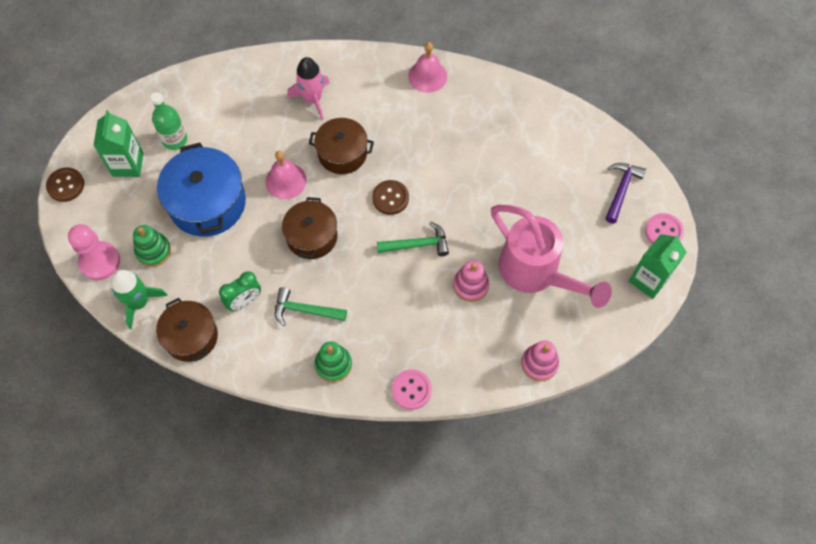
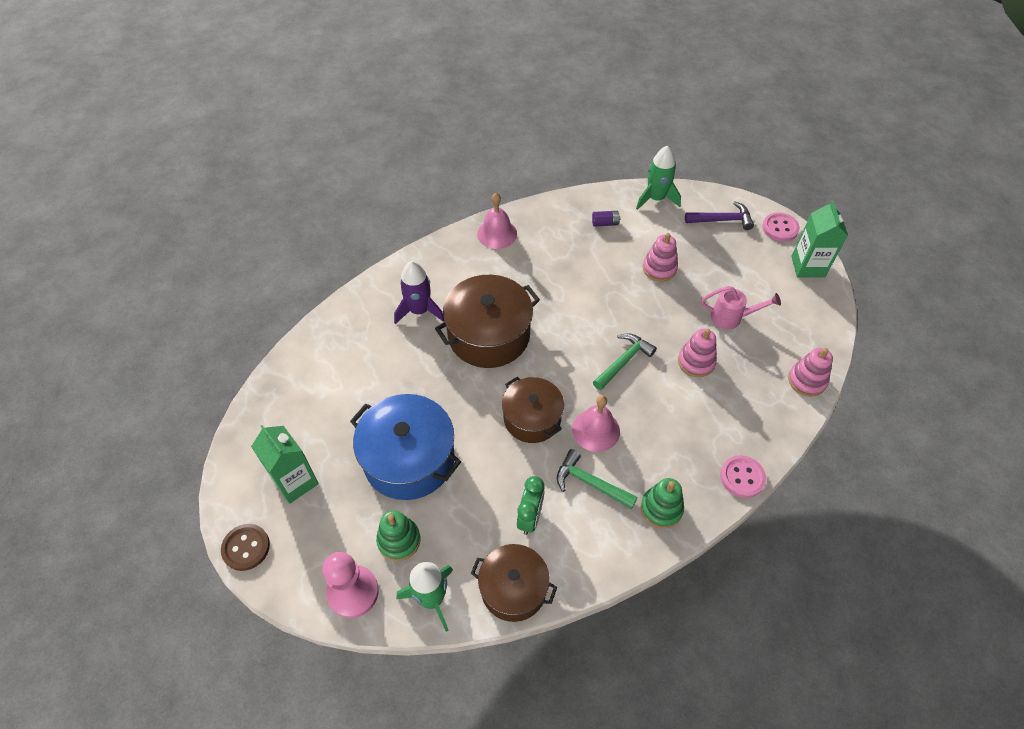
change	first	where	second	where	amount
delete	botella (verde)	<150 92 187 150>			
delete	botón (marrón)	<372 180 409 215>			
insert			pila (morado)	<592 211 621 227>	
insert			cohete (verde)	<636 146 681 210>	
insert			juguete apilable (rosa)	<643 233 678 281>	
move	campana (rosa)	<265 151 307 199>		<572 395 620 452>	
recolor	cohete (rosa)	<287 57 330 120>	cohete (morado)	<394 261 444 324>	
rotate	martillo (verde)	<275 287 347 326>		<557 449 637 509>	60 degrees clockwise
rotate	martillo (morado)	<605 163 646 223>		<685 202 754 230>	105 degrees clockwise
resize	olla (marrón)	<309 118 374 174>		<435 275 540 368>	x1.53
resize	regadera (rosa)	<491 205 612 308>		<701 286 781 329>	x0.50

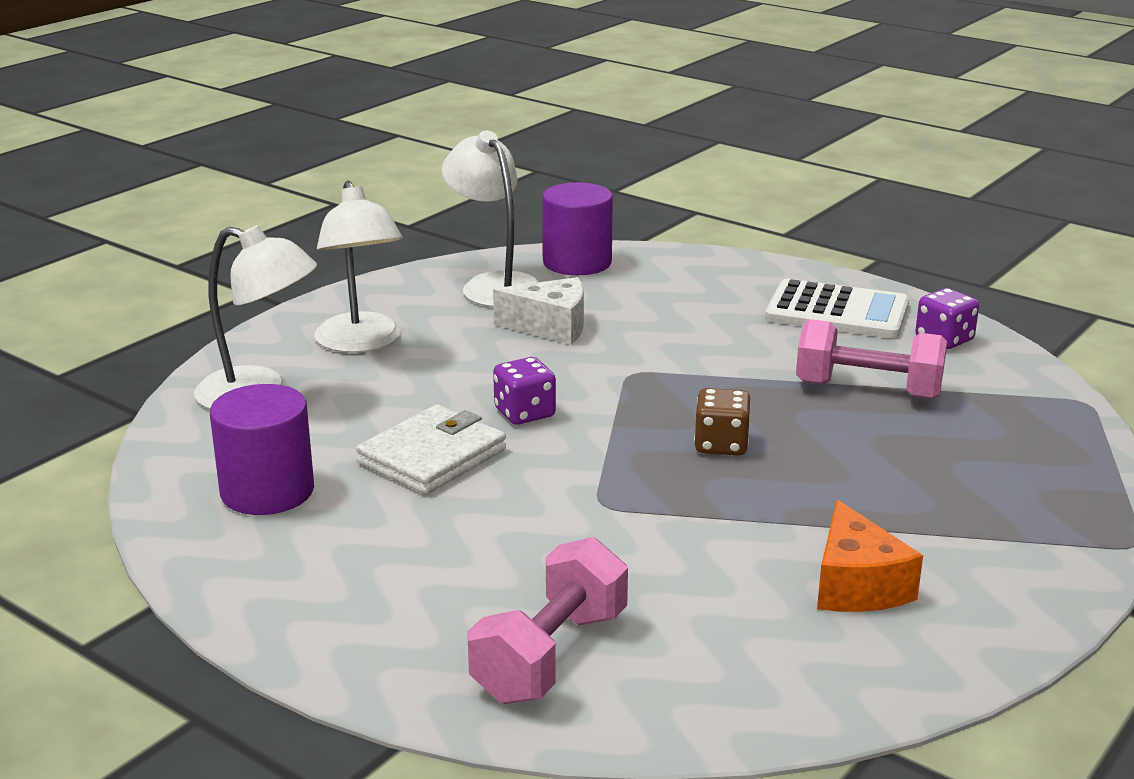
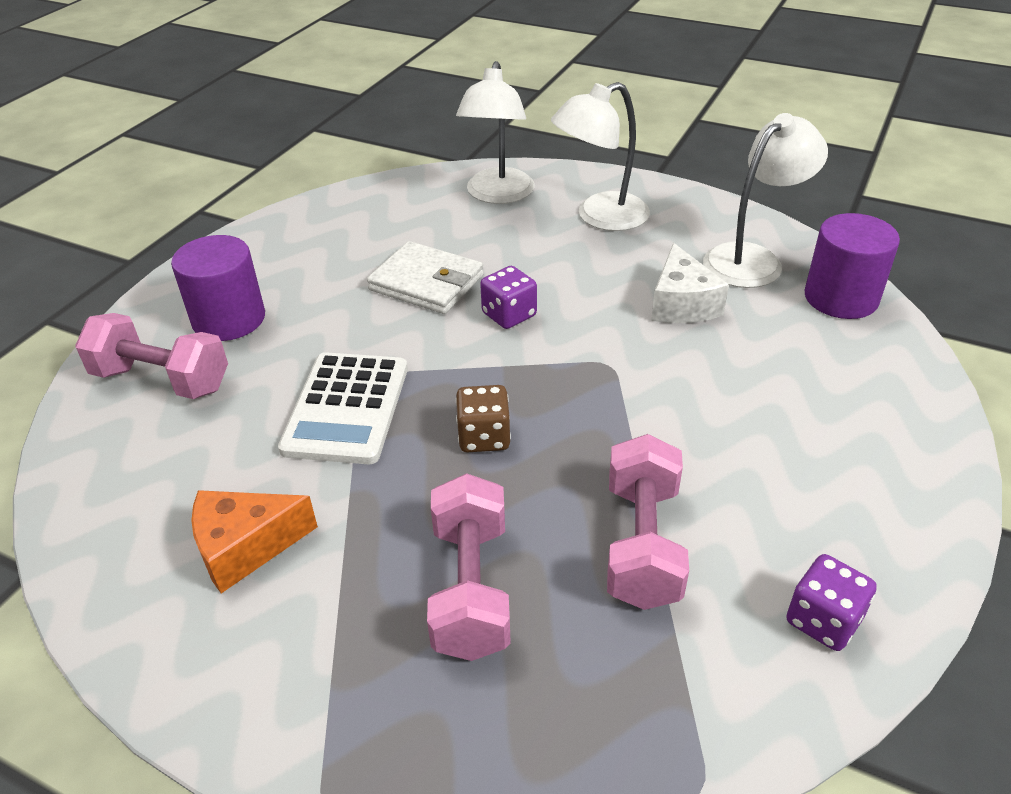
change	first	where	second	where	amount
insert			mancuerna (rosa)	<427 473 511 661>	
move	cilindro (morado)	<210 384 314 515>		<171 235 265 341>	
move	calculadora (blanco)	<765 279 909 338>		<278 352 408 464>	

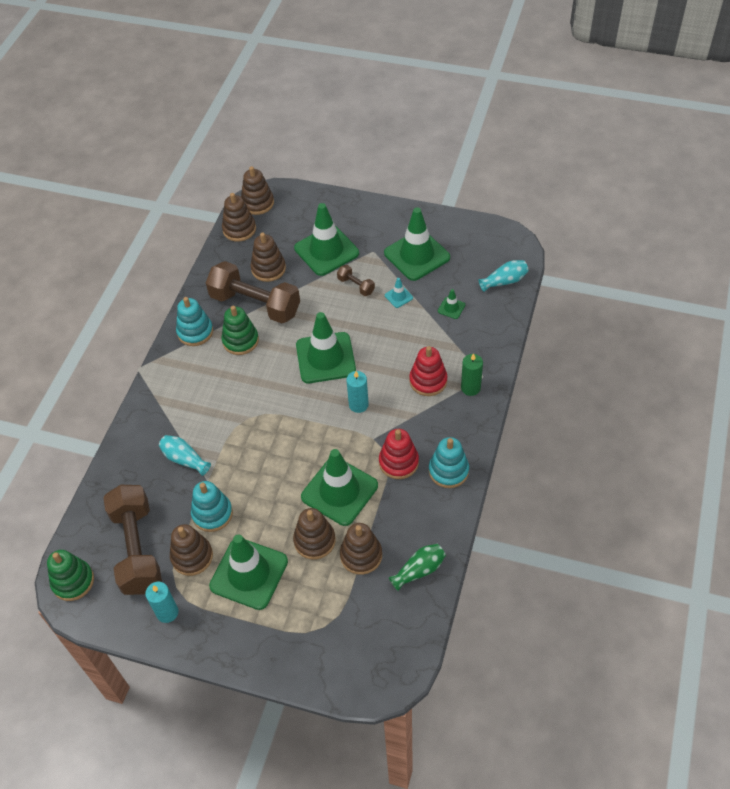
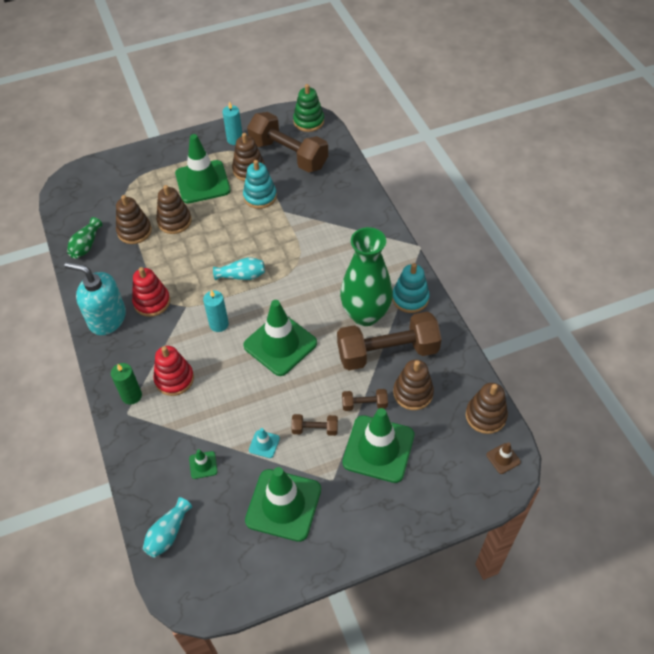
change	first	where	second	where	amount
delete	cono de tráfico (verde)	<301 449 378 526>			
insert			mancuerna (marrón)	<342 389 388 411>	
move	florero (turquesa)	<159 435 211 476>		<213 258 265 280>	
replace	juguete apilable (verde)	<222 306 259 355>	florero (verde)	<340 227 393 326>	
replace	juguete apilable (marrón)	<241 166 274 215>	cono de tráfico (marrón)	<486 442 521 474>	
replace	juguete apilable (turquesa)	<429 437 469 488>	dispensador de jabón (turquesa)	<65 262 126 335>	

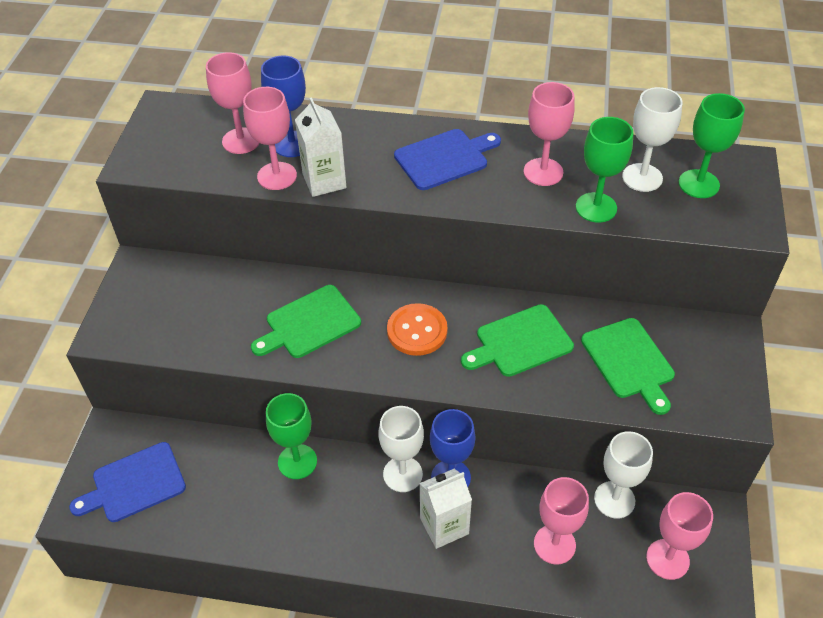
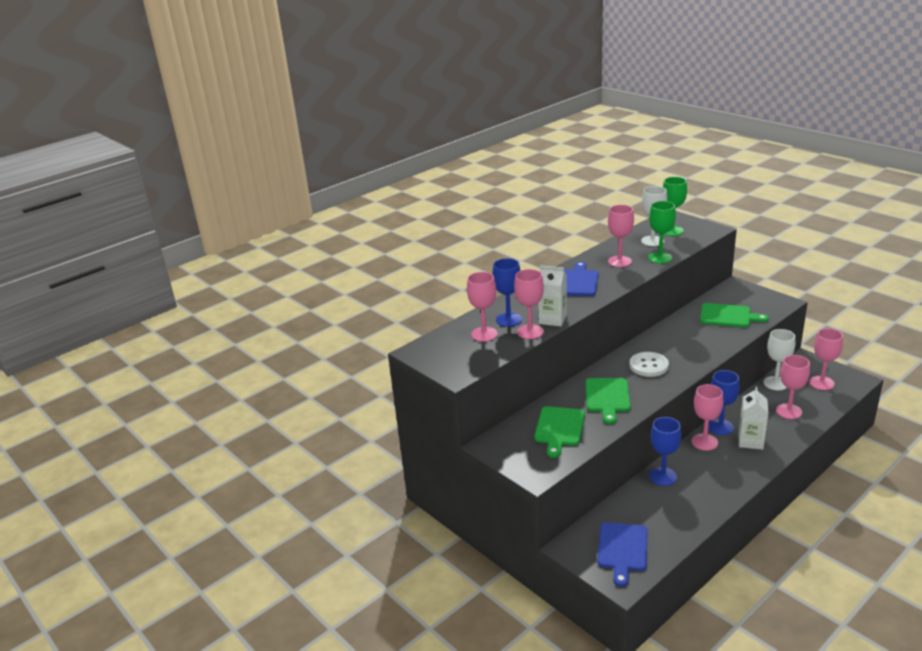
change	first	where	second	where	amount
move	tabla de cortar (verde)	<461 304 574 377>		<534 406 585 458>	
recolor	copa (verde)	<266 393 317 479>	copa (azul)	<649 417 681 486>	
recolor	copa (blanco)	<378 406 424 492>	copa (rosa)	<692 384 723 451>	
recolor	botón (naranja)	<387 303 447 356>	botón (blanco)	<630 352 669 377>	

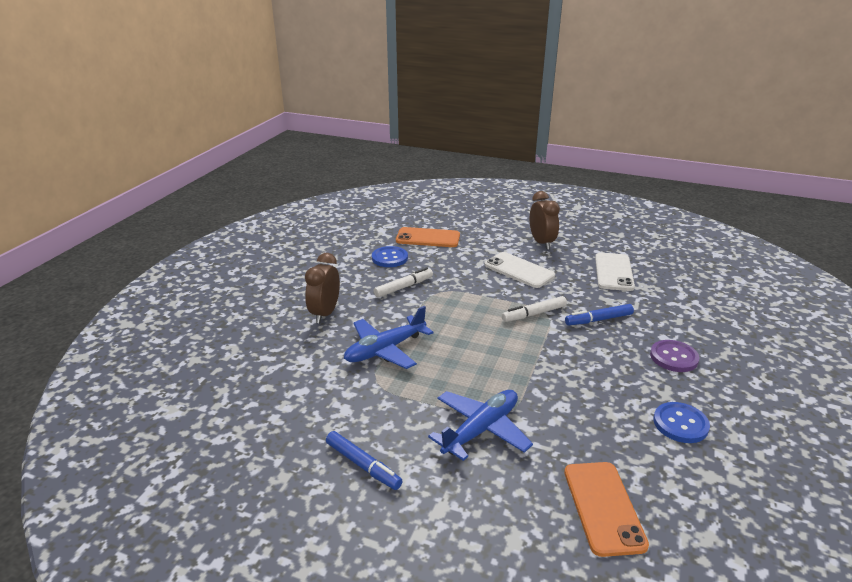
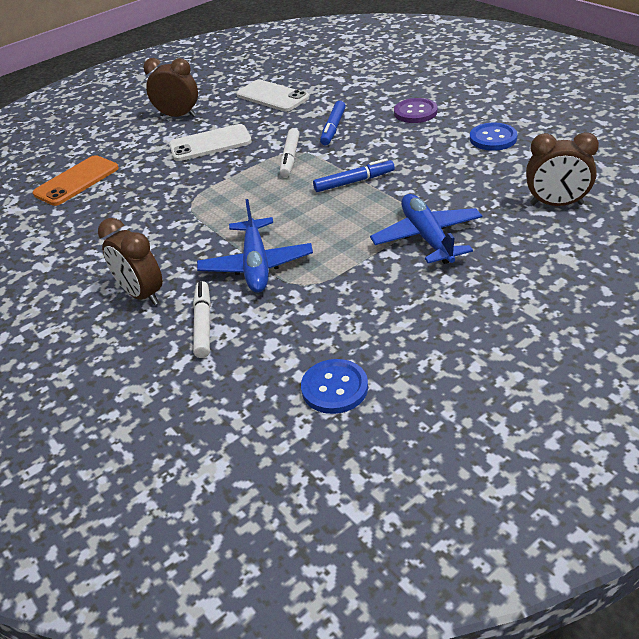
change	first	where	second	where	amount
move	rotulador (azul)	<326 431 403 490>		<313 158 395 192>	
move	botón (azul)	<372 246 408 267>		<301 359 368 414>	
move	rotulador (blanco)	<374 267 433 297>		<193 281 211 358>	
replace	móvil (naranja)	<564 462 649 557>	despertador (marrón)	<526 132 599 206>	

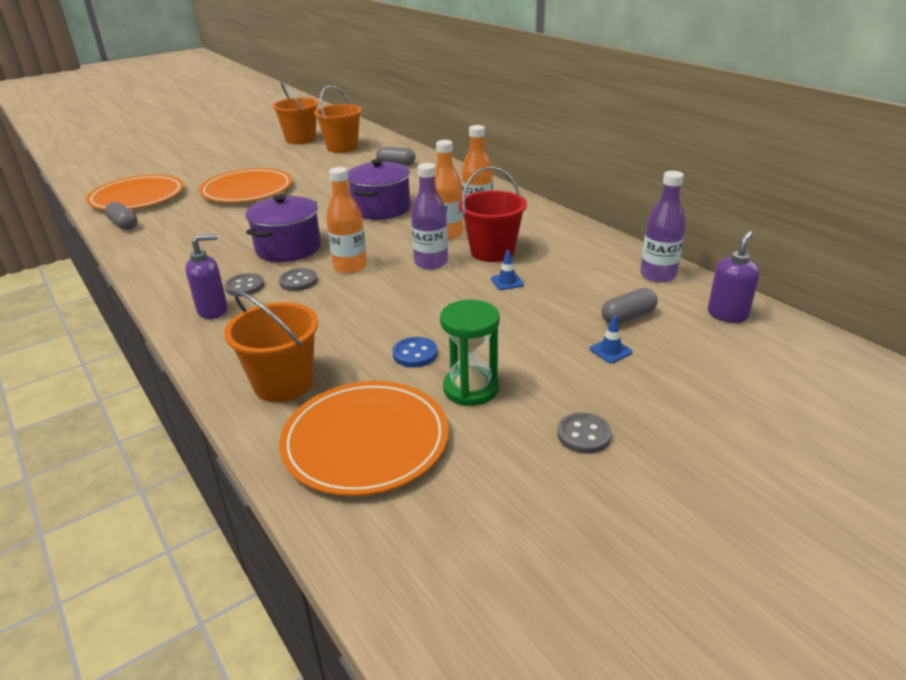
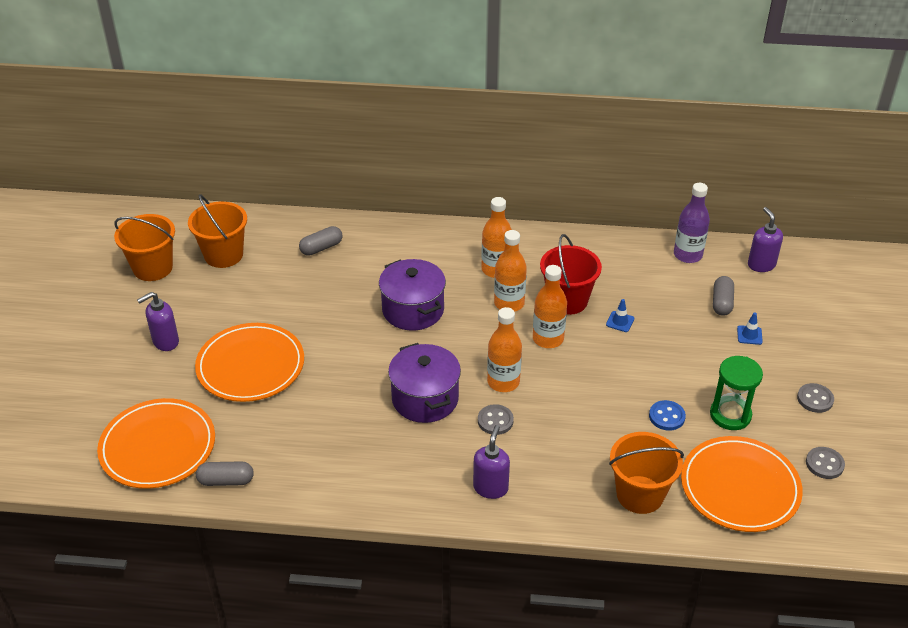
change	first	where	second	where	amount
insert			dispensador de jabón (morado)	<137 292 179 351>	
move	botón (gris)	<225 273 264 296>		<806 447 845 479>	
recolor	botella (morado)	<411 163 448 270>	botella (naranja)	<533 265 567 348>	

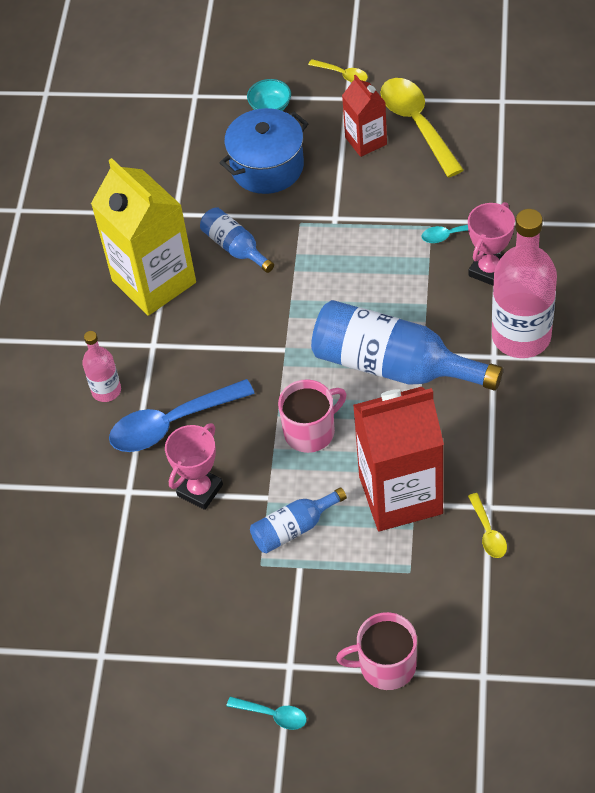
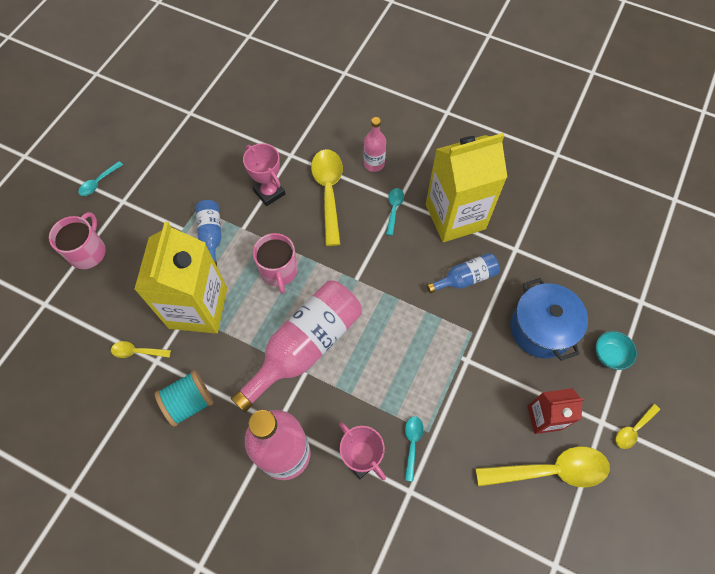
change	first	where	second	where	amount
insert			carrete (turquesa)	<155 370 213 427>	
insert			cuchara (turquesa)	<386 188 404 236>	
recolor	cuchara (azul)	<109 379 255 452>	cuchara (amarillo)	<311 149 343 246>	
recolor	botella (azul)	<311 300 503 391>	botella (rosa)	<231 280 362 412>	
recolor	cartón de leche (rojo)	<353 387 444 531>	cartón de leche (amarillo)	<134 222 227 334>	

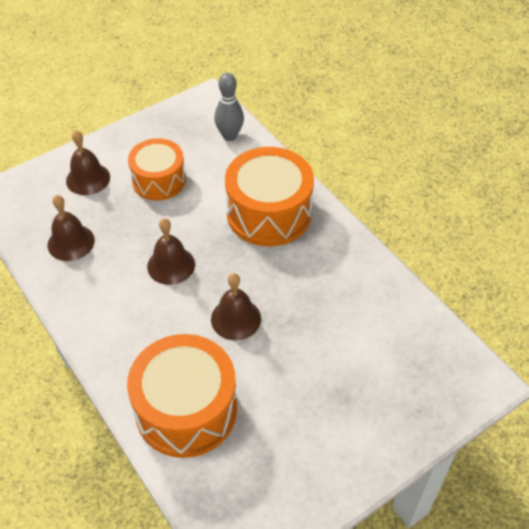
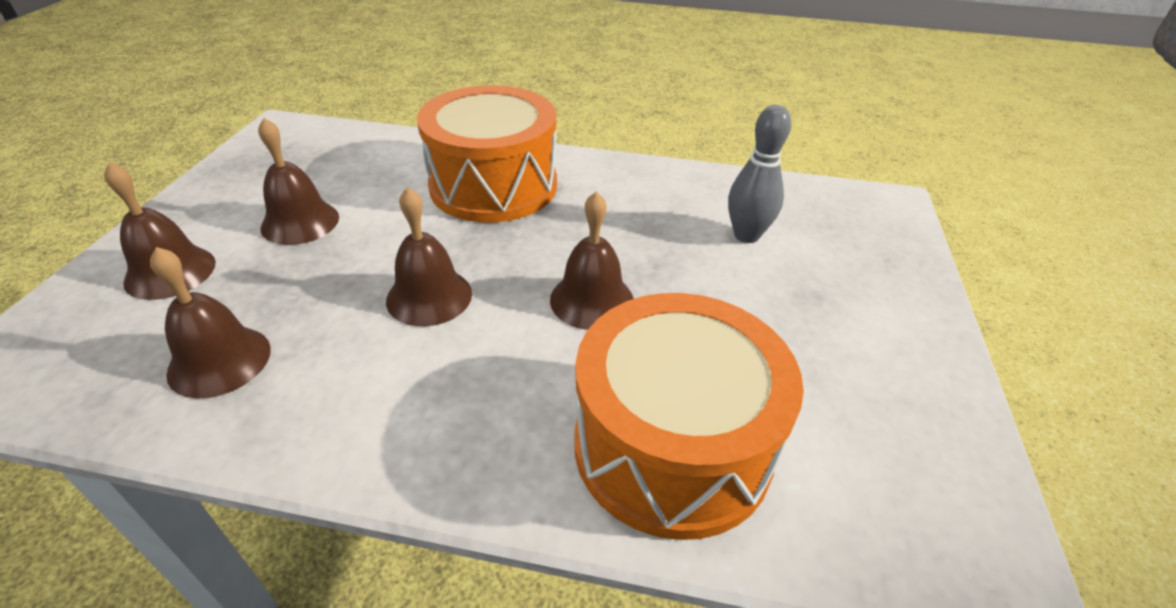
change	first	where	second	where	amount
move	bolo (gris)	<214 73 244 141>		<728 105 792 243>	
replace	tambor (naranja)	<128 138 186 201>	campana (marrón)	<258 118 339 245>	

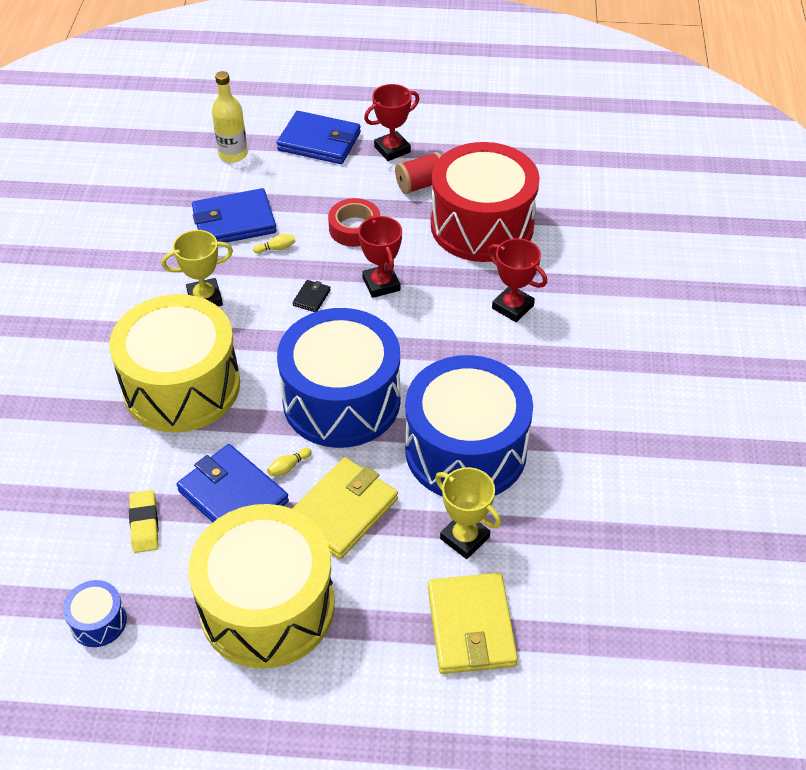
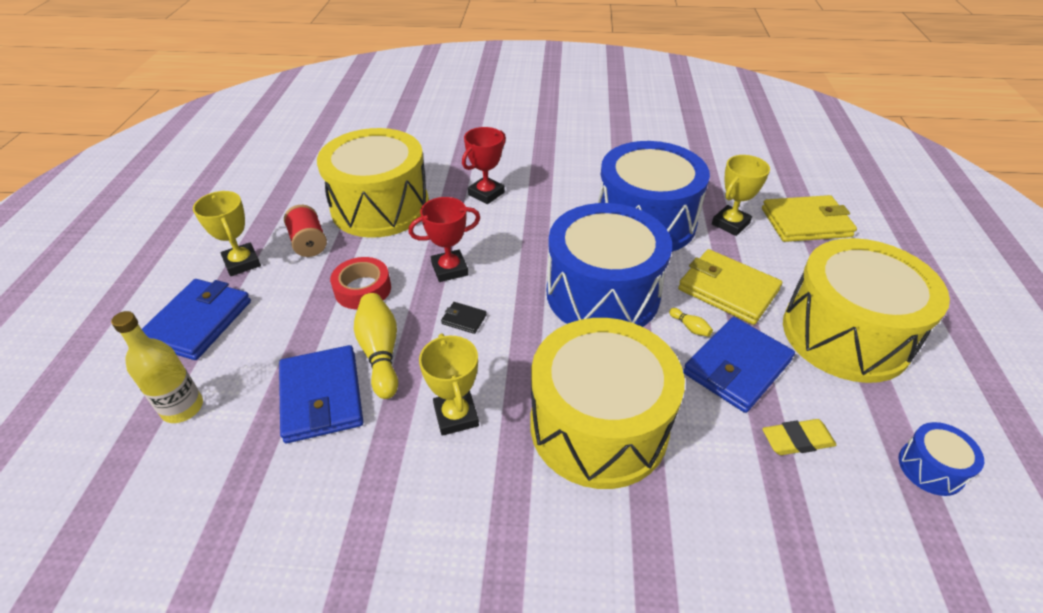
change	first	where	second	where	amount
recolor	trofeo (rojo)	<364 84 419 161>	trofeo (amarillo)	<193 191 261 276>	
recolor	tambor (rojo)	<431 142 540 262>	tambor (amarillo)	<317 128 429 238>	
resize	bolo (amarillo)	<253 234 296 254>		<354 293 398 399>	x2.31

